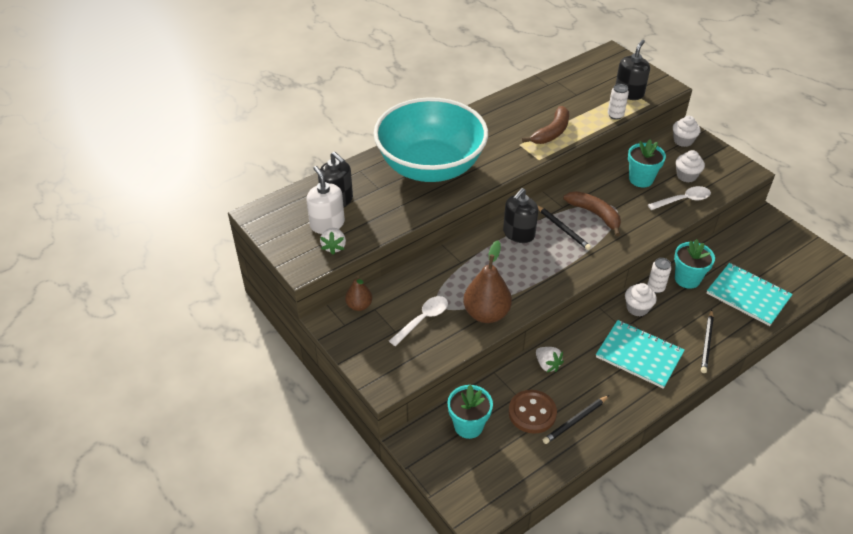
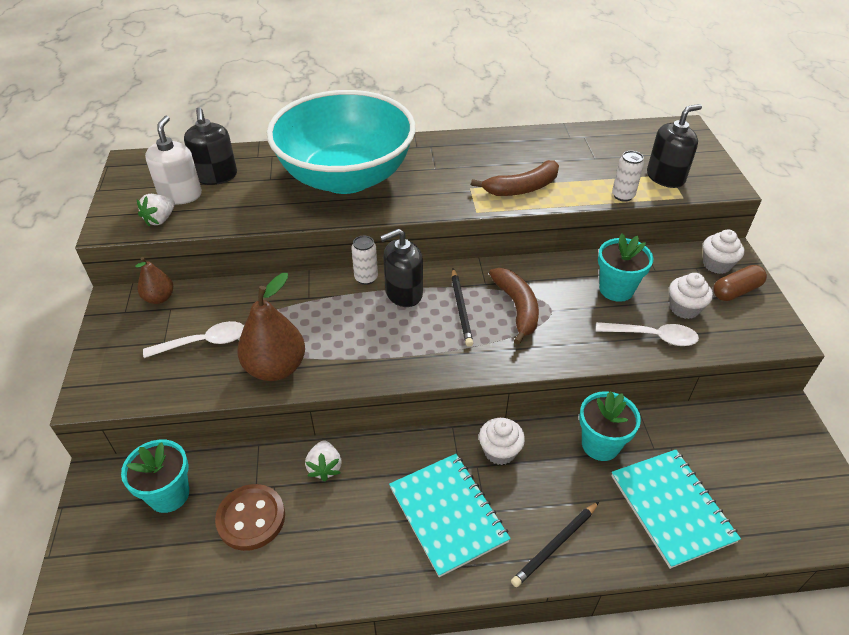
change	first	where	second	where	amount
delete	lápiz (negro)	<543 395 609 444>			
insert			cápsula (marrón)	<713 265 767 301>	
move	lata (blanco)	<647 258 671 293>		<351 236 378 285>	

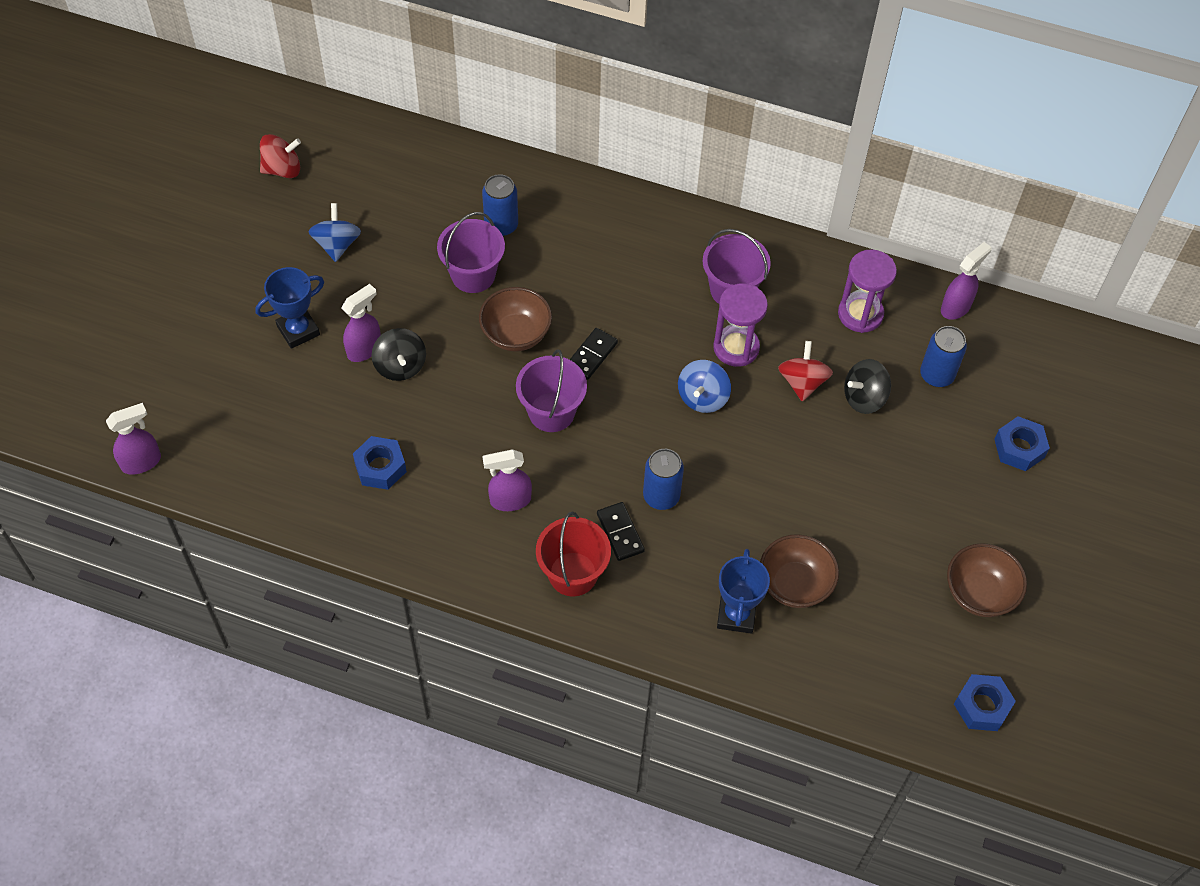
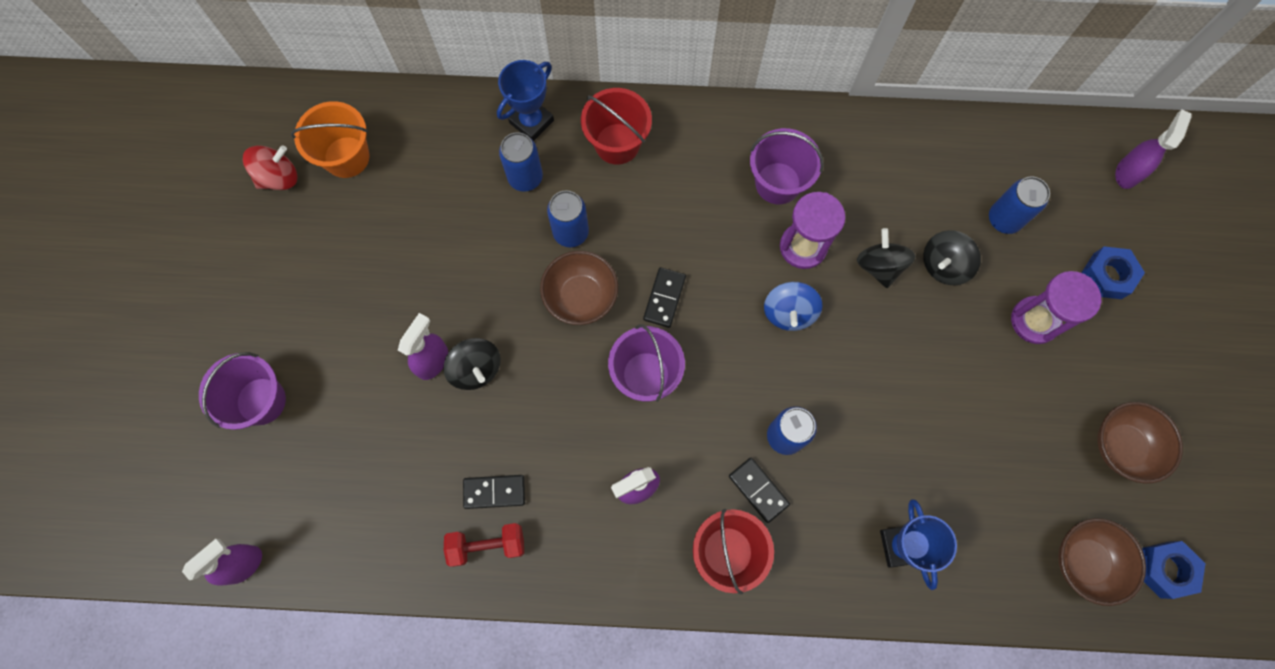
change	first	where	second	where	amount
delete	peonza (azul)	<308 203 361 262>			
insert			balde (naranja)	<291 101 370 178>	
insert			mancuerna (rojo)	<444 523 524 567>	
insert			lata (azul)	<547 191 589 247>	
insert			balde (rojo)	<581 88 652 165>	
move	trofeo (azul)	<255 267 324 349>		<497 60 554 141>	
move	balde (morado)	<437 212 505 293>		<199 352 286 430>	
move	cuenco (marrón)	<760 534 839 608>		<1058 518 1146 606>	
move	reloj de arena (morado)	<838 249 897 333>		<1011 271 1101 344>	
move	pulverizador (morado)	<941 242 991 320>		<1115 109 1192 189>	
replace	tuerca (azul)	<353 436 407 490>	ficha de dominó (negro)	<463 475 525 509>	
recolor	peonza (rojo)	<778 341 833 401>	peonza (negro)	<857 228 916 288>	

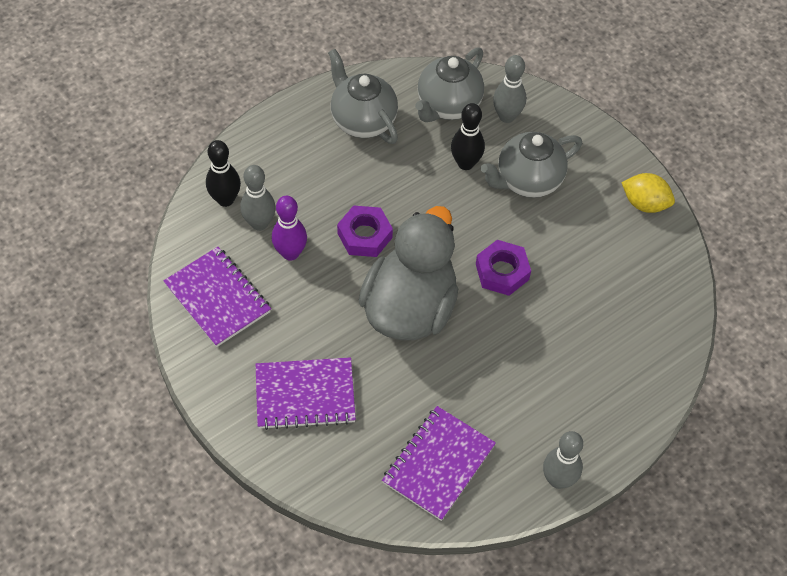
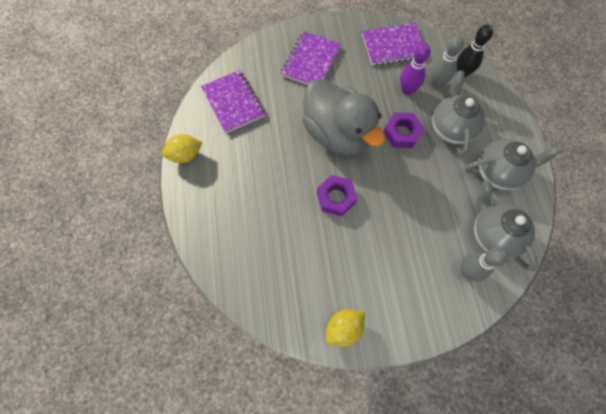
change	first	where	second	where	amount
delete	bolo (negro)	<451 103 485 170>			
move	tetera (gris)	<481 132 582 198>		<432 71 485 156>	
replace	bolo (gris)	<543 431 583 489>	limón (amarillo)	<162 134 203 163>	

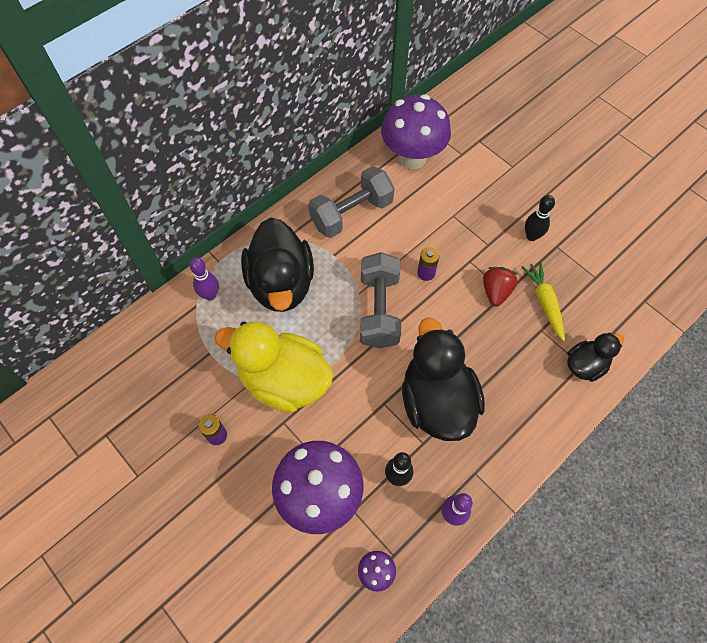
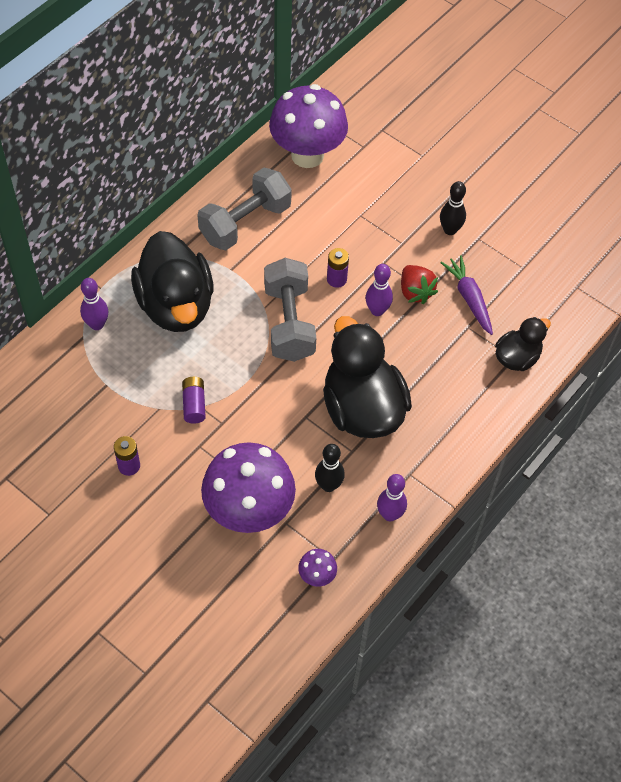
change	first	where	second	where	amount
insert			bolo (morado)	<365 264 393 316>	
replace	pato (amarillo)	<215 322 333 413>	pila (morado)	<182 377 206 423>	
recolor	zanahoria (amarillo)	<521 262 565 341>	zanahoria (morado)	<440 255 493 335>	
rotate	fresa (rojo)	<483 267 518 307>		<401 265 438 304>	150 degrees clockwise

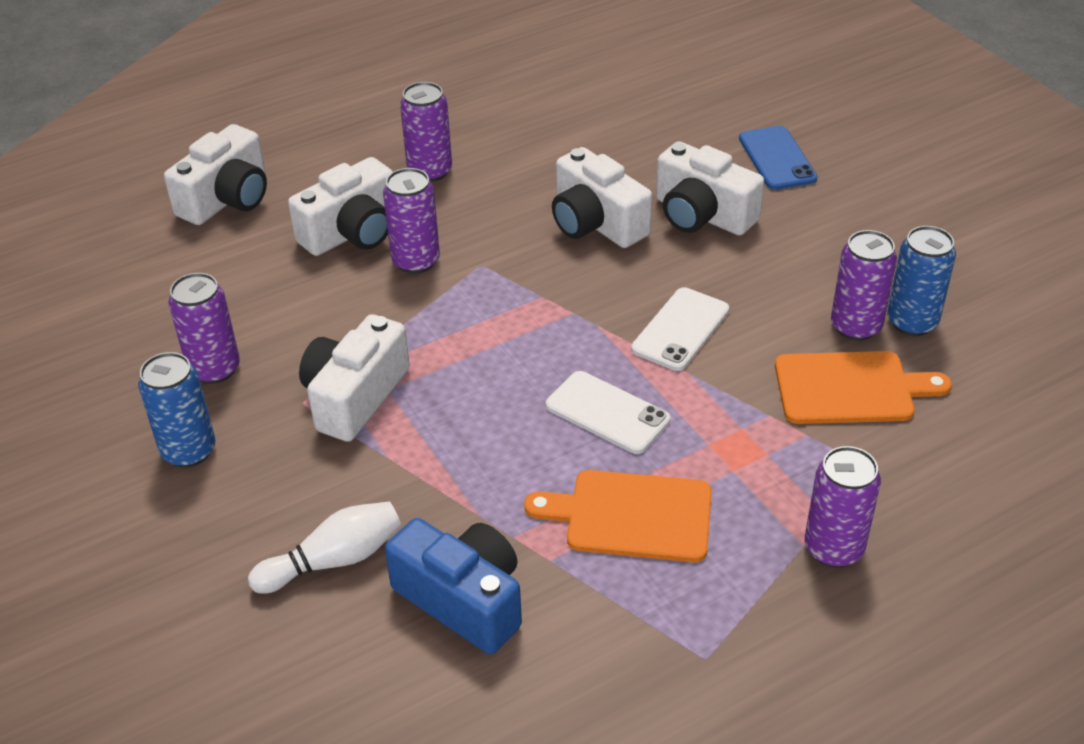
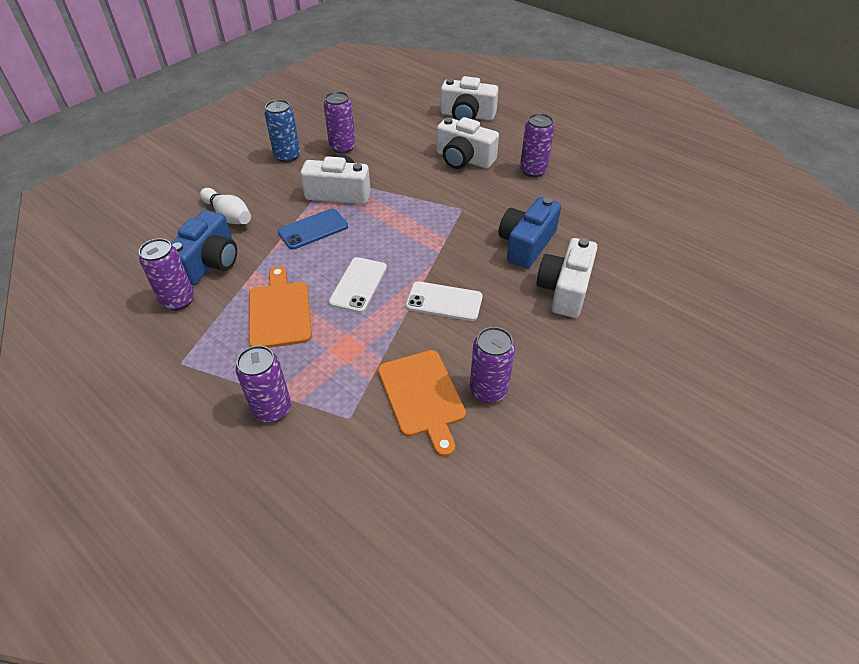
change	first	where	second	where	amount
delete	lata (azul)	<887 226 956 336>			
move	lata (morado)	<383 168 440 274>		<139 238 194 311>	
move	móvil (azul)	<739 126 818 190>		<278 209 348 250>	
recolor	cámara (blanco)	<552 147 652 248>	cámara (azul)	<499 197 561 269>	

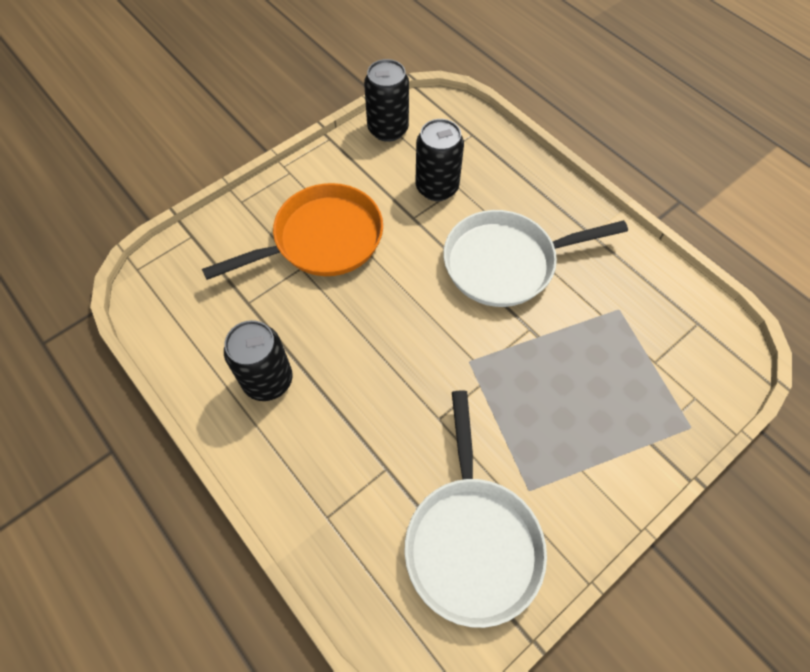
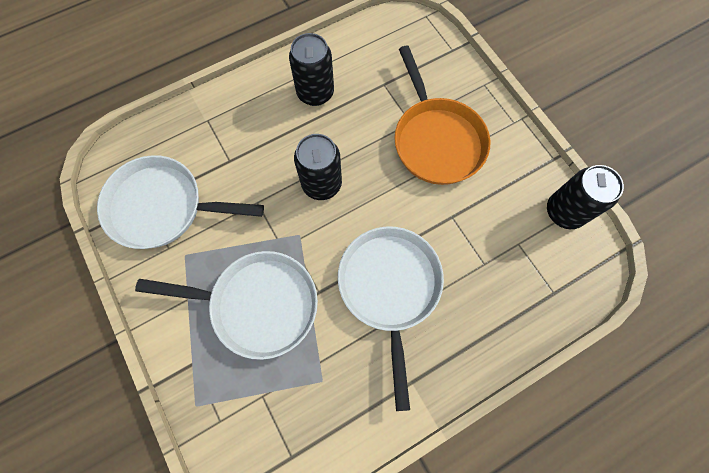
change	first	where	second	where	amount
insert			sartén (blanco)	<135 251 318 360>	
move	lata (negro)	<416 119 464 201>		<294 134 342 200>	

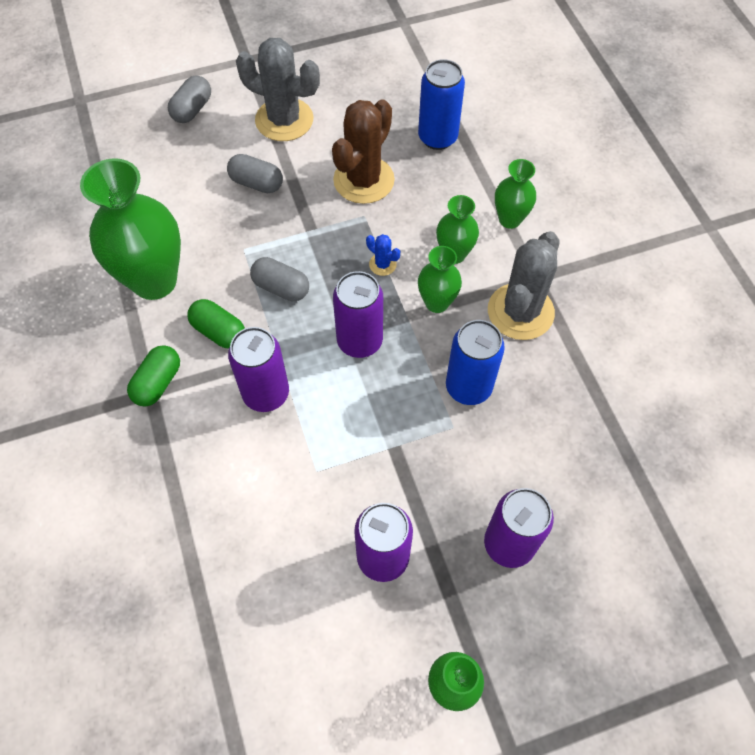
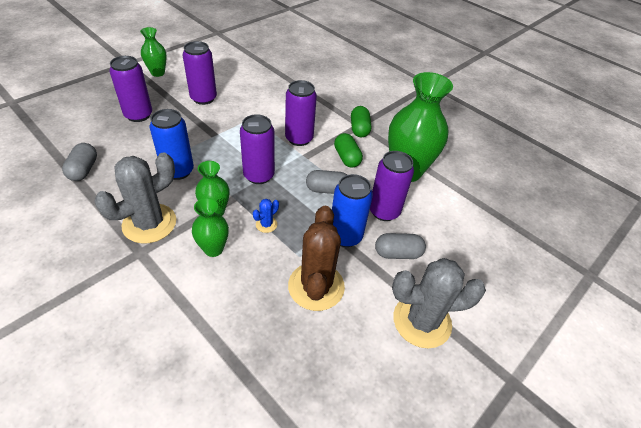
change	first	where	second	where	amount
delete	florero (verde)	<495 159 536 229>			
insert			lata (morado)	<370 151 414 221>	
move	cápsula (gris)	<168 75 211 123>		<62 143 97 181>	
move	lata (azul)	<418 59 465 150>		<332 174 373 247>	
rotate	cápsula (verde)	<188 299 245 348>		<334 133 363 168>	60 degrees clockwise
rotate	cactus (azul)	<366 234 400 276>		<253 199 279 233>	60 degrees counterclockwise
rotate	cactus (gris)	<488 231 560 340>		<94 152 176 243>	45 degrees clockwise

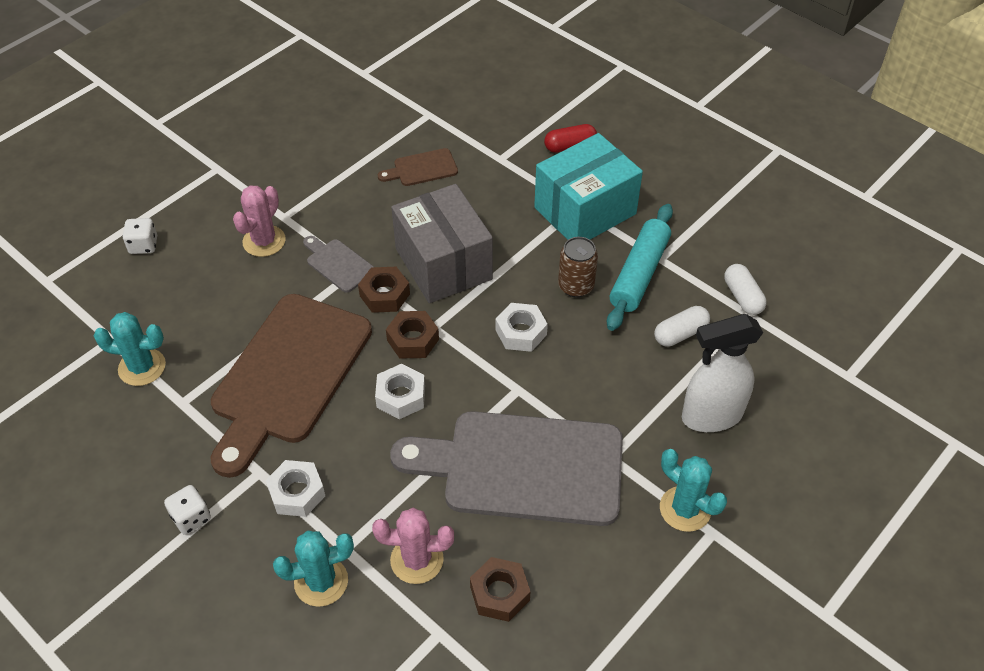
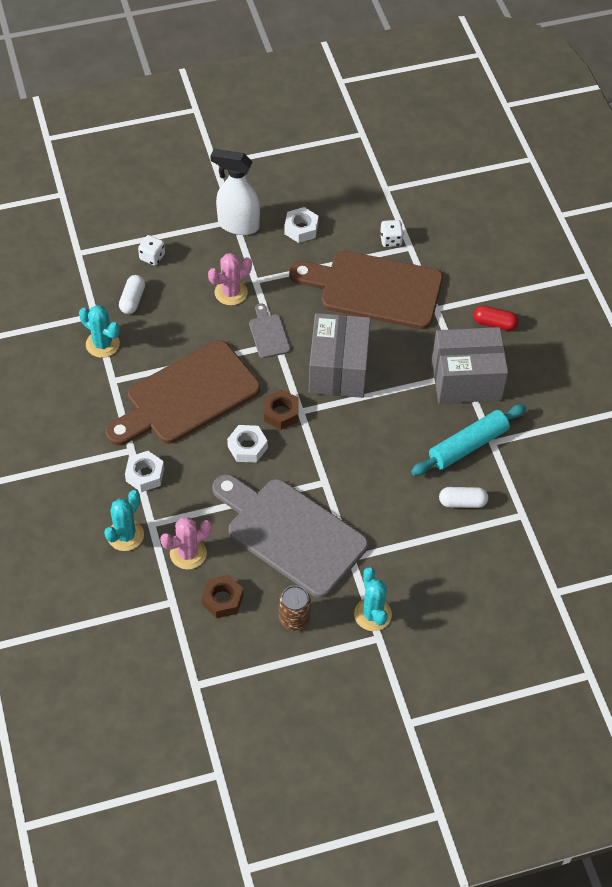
change	first	where	second	where	amount
delete	tuerca (marrón)	<358 267 410 313>			
move	dado (blanco)	<164 485 211 535>		<380 220 403 247>	
move	tuerca (blanco)	<495 303 548 352>		<284 207 318 243>	
move	lata (marrón)	<558 237 598 297>		<279 585 311 631>	
move	pulverizador (blanco)	<682 314 763 432>		<211 149 260 235>	
move	cápsula (blanco)	<724 264 767 315>		<119 275 145 314>	
recolor	caja (turquesa)	<534 133 643 240>	caja (gris)	<432 327 508 404>	
rotate	cactus (turquesa)	<273 531 354 607>		<104 490 144 551>	75 degrees counterclockwise
rotate	cactus (rosa)	<372 508 454 584>		<160 517 212 569>	60 degrees counterclockwise
resize	tabla de cortar (marrón)	<378 148 458 186>		<289 251 443 329>	x2.37

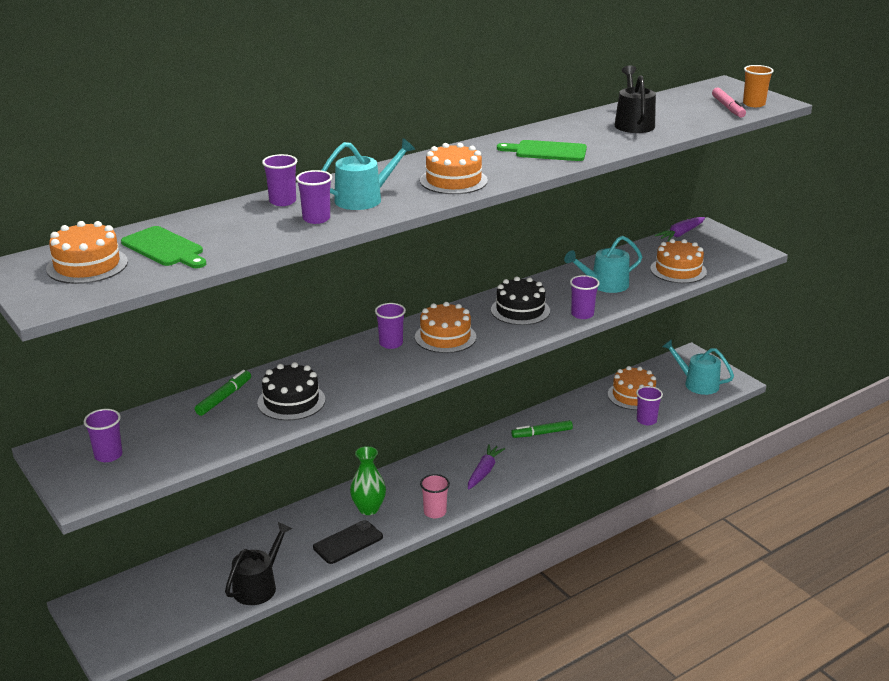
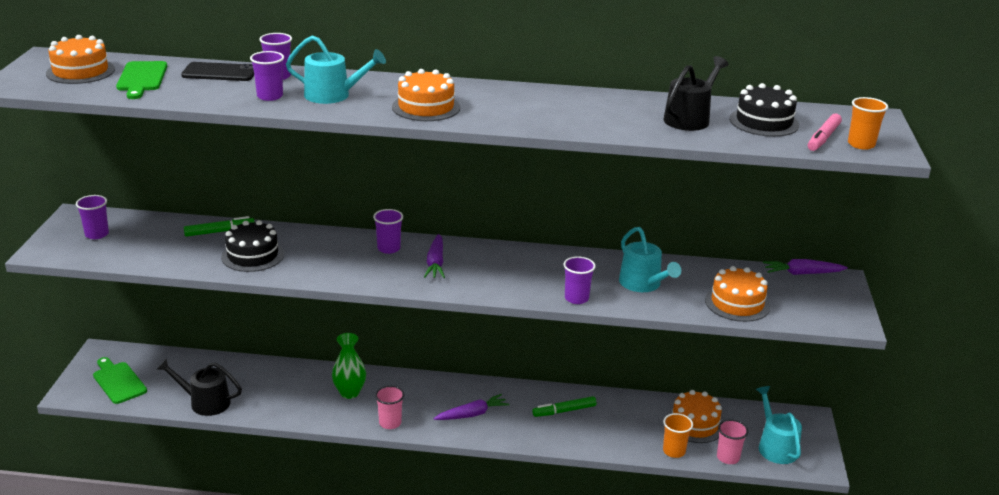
change	first	where	second	where	amount
insert			vaso (rosa)	<717 420 748 464>	
move	móvil (negro)	<313 520 383 564>		<181 62 254 81>	
move	tarta (negro)	<491 277 550 325>		<729 83 799 137>	
move	tabla de cortar (verde)	<497 140 587 161>		<93 357 147 404>	
replace	tarta (naranja)	<415 302 476 353>	zanahoria (morado)	<424 234 445 278>	
recolor	vaso (morado)	<636 386 663 425>	vaso (naranja)	<663 413 693 458>	
rotate	regadera (negro)	<225 522 292 605>		<156 359 242 416>	150 degrees counterclockwise
rotate	rotulador (verde)	<511 420 573 438>		<532 396 596 417>	45 degrees counterclockwise
rotate	regadera (turquesa)	<564 236 642 293>		<619 227 681 292>	135 degrees counterclockwise

